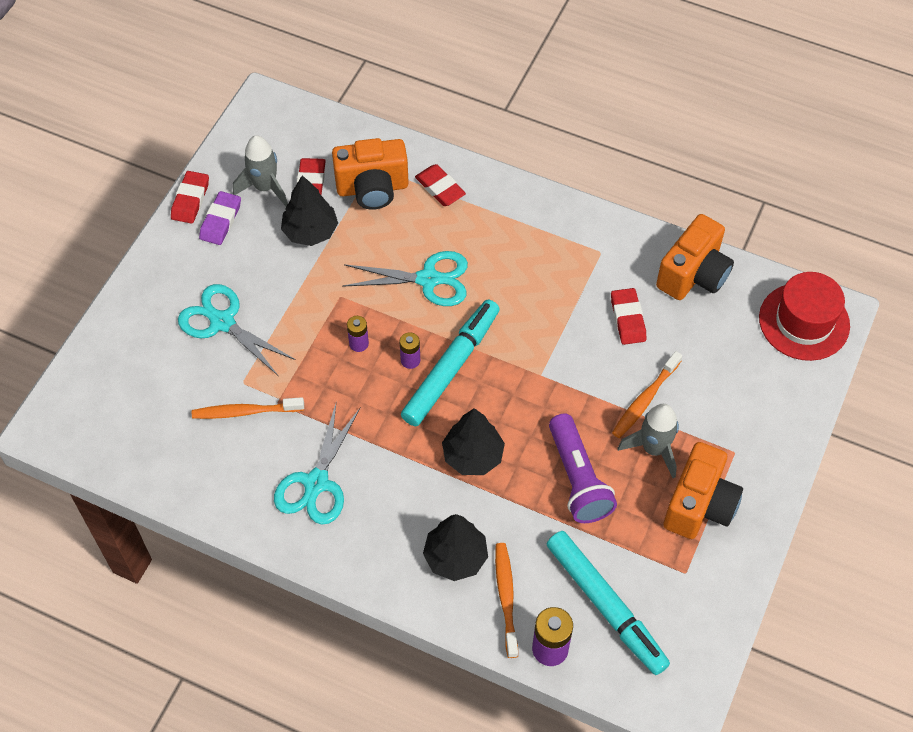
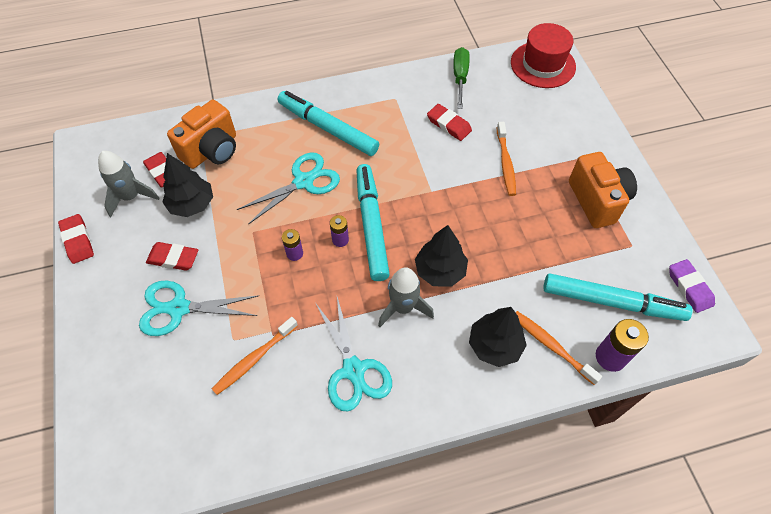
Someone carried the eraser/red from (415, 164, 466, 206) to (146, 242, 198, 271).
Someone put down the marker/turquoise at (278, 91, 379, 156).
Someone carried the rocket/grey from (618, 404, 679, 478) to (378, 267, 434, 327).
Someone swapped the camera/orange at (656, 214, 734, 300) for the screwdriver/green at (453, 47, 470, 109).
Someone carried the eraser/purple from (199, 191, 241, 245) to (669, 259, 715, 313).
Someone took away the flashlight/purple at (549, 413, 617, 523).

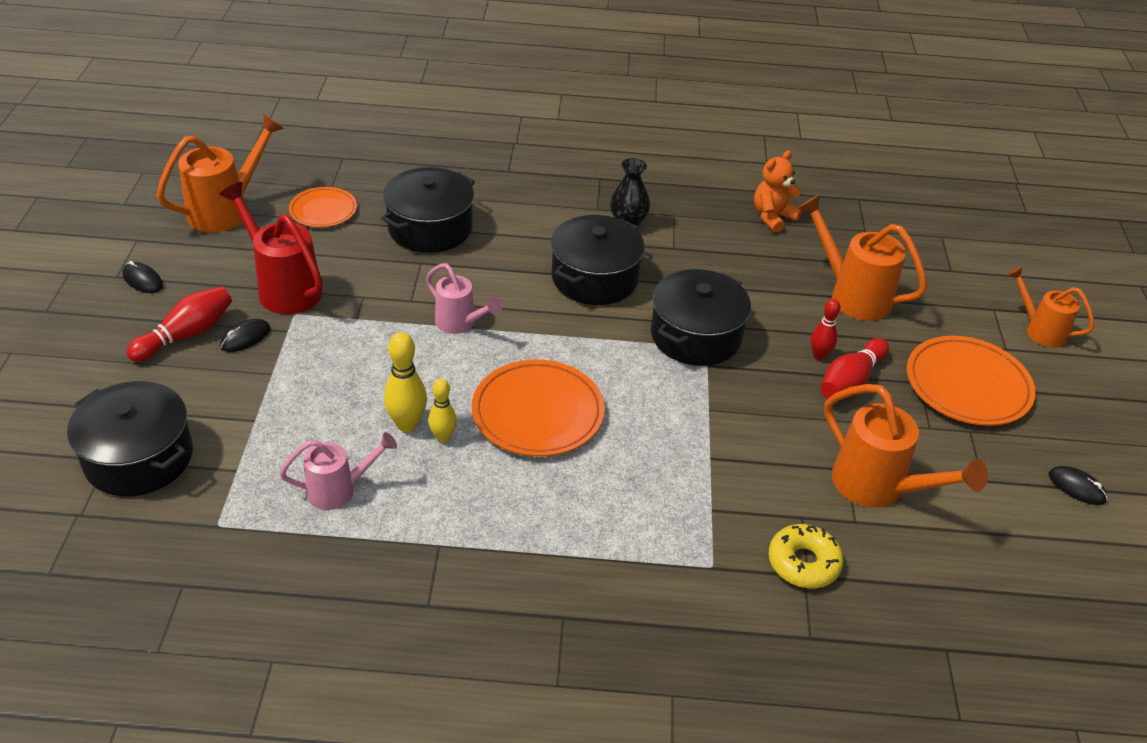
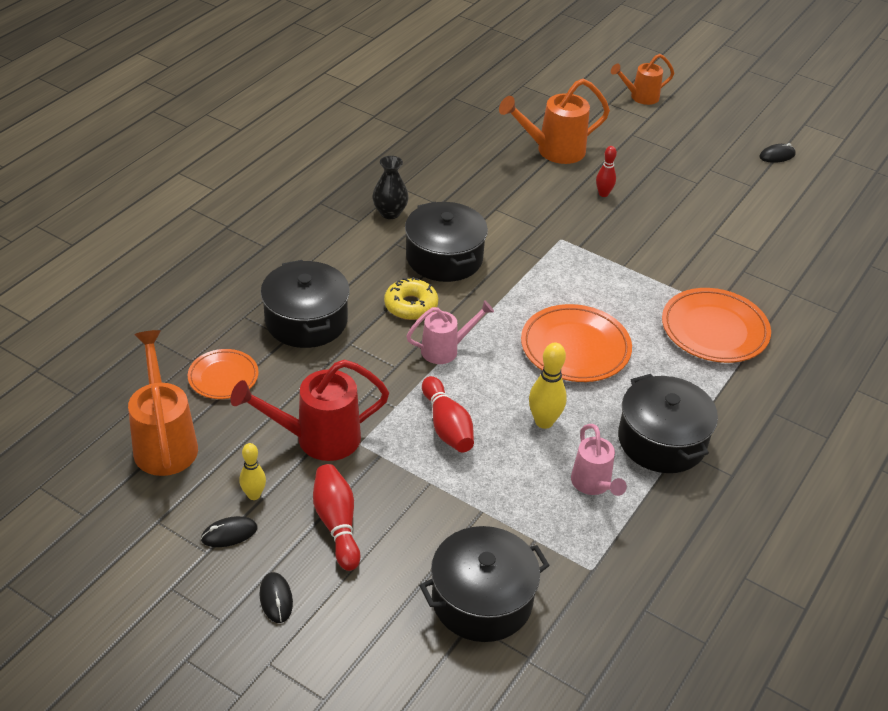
Someone carried the bowling pin/yellow from (428, 379, 457, 443) to (239, 443, 266, 500).
Someone carried the mouse/black from (220, 319, 270, 352) to (259, 572, 293, 623).
Someone carried the donut/yellow from (769, 524, 844, 588) to (384, 277, 438, 320).
Someone carried the bowling pin/red from (821, 338, 889, 399) to (422, 376, 474, 452).
Someone rotated the watering can/pink at (279, 432, 397, 510) by 150 degrees clockwise.
Someone carried the pot/black from (651, 269, 751, 366) to (618, 374, 718, 473).
Someone carried the plate/orange from (907, 336, 1036, 426) to (662, 288, 771, 363).
Someone took away the teddy bear/orange at (754, 150, 802, 233).
Someone took away the watering can/orange at (824, 384, 988, 508).

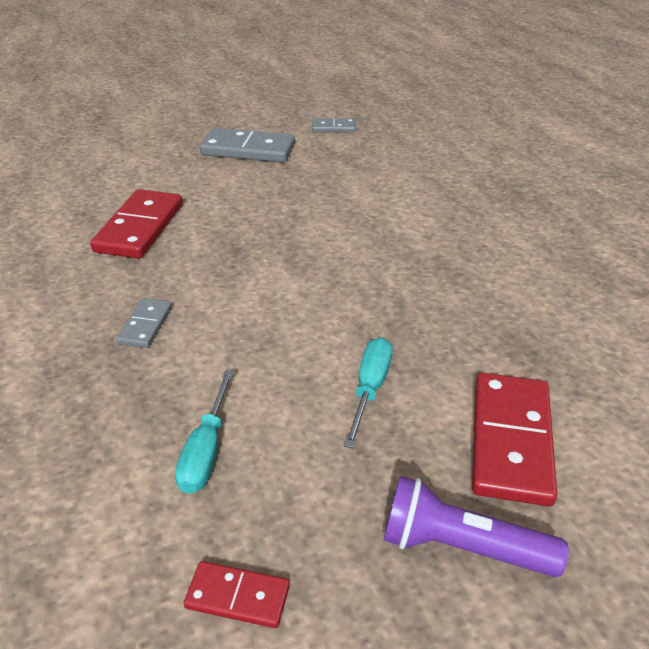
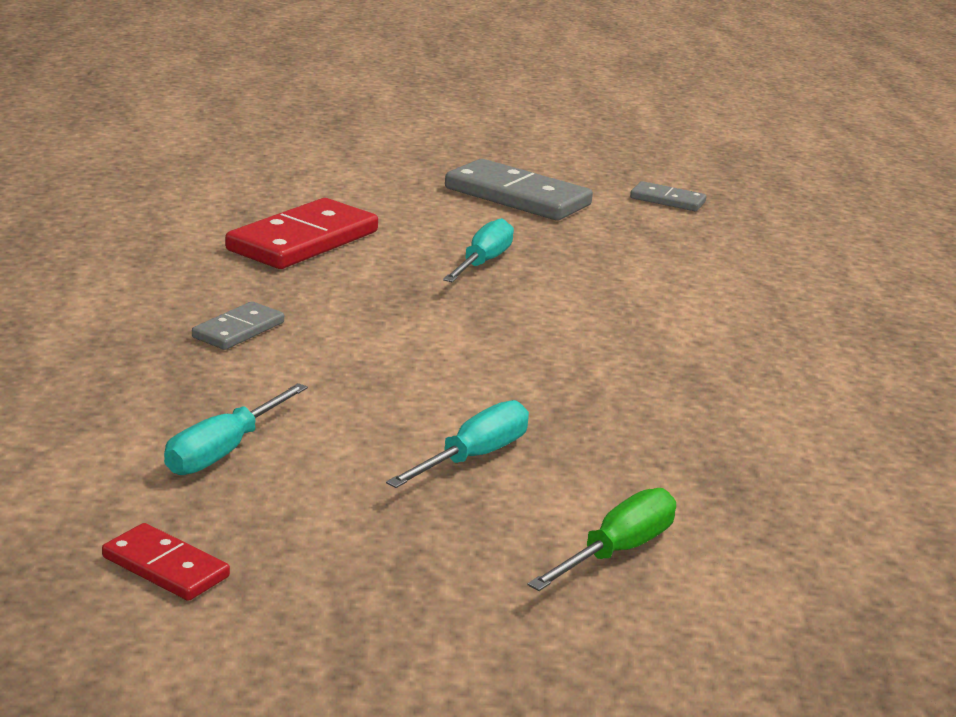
Someone put down the screwdriver/turquoise at (443, 218, 514, 282).
Someone swapped the domino/red at (472, 373, 558, 506) for the screwdriver/green at (528, 488, 676, 591).
Someone took away the flashlight/purple at (384, 476, 569, 577).

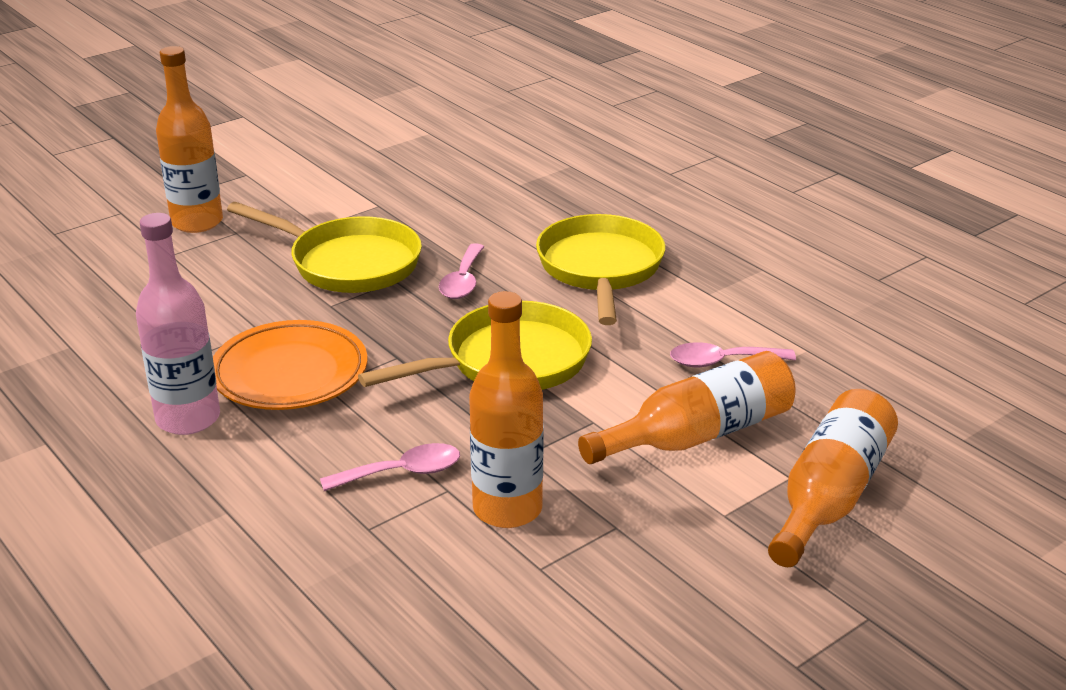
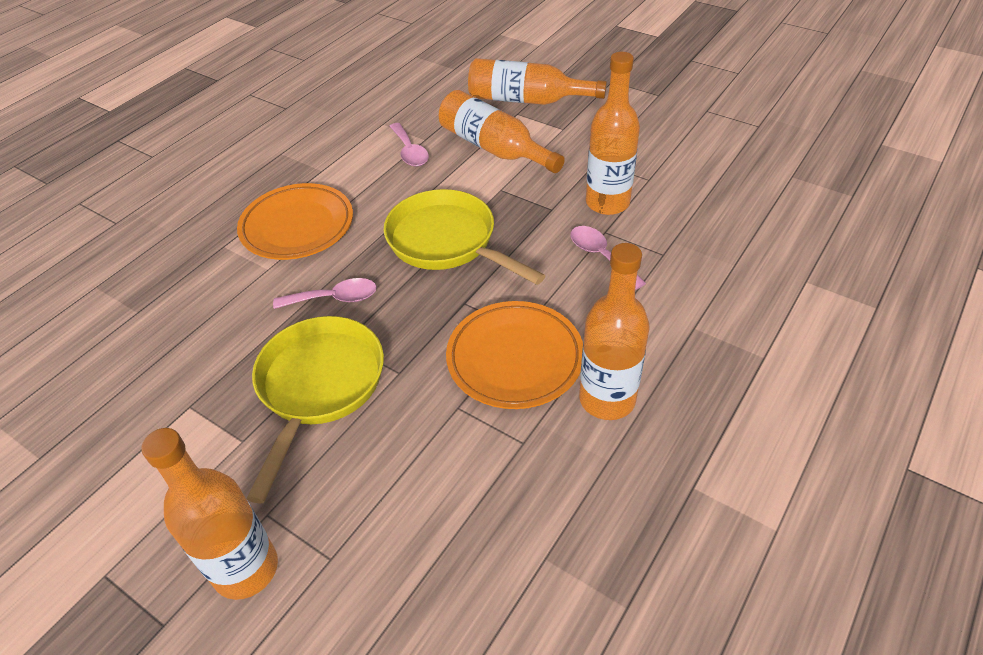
Someone swapped the pan/yellow at (536, 214, 665, 325) for the plate/orange at (237, 183, 353, 260).
Someone repainted the bottle/pink at (136, 213, 220, 435), which became the bottle/orange at (579, 243, 649, 420).

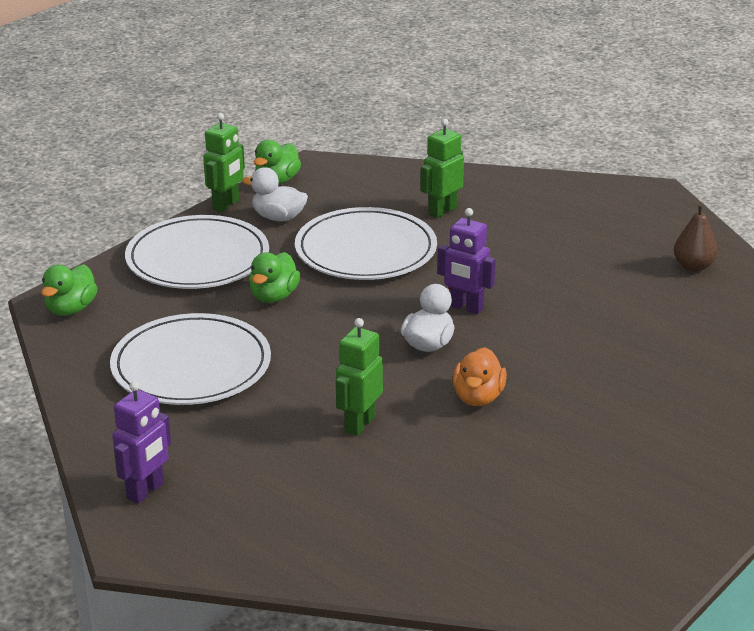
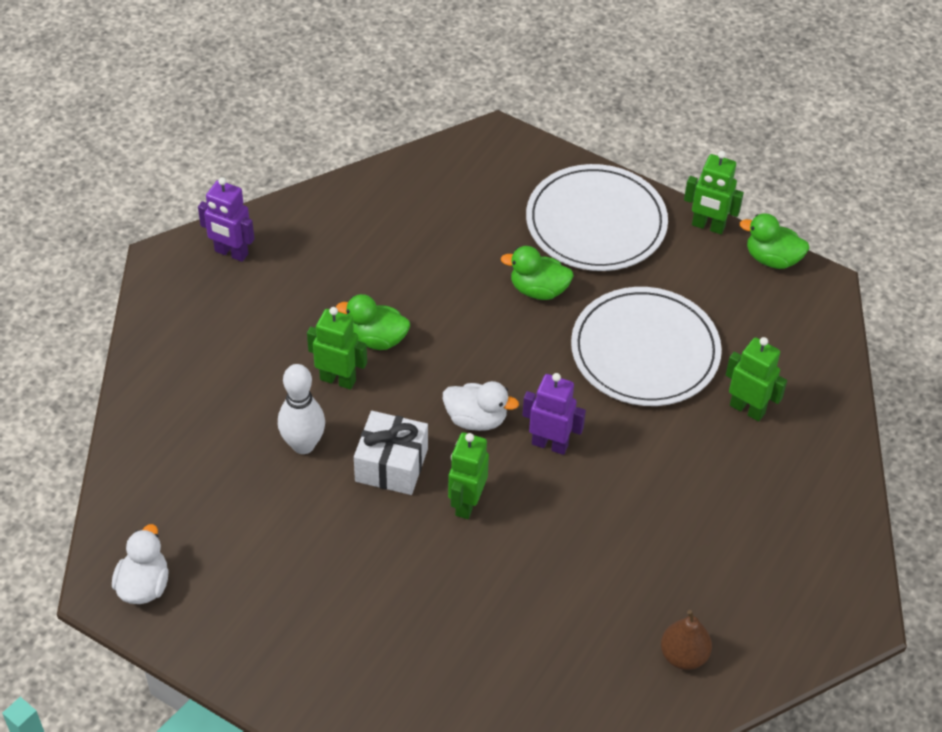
Someone carried the duck/white from (242, 167, 308, 221) to (112, 524, 169, 604).
Someone put down the bowling pin/white at (278, 364, 325, 454).
Someone carried the duck/green from (41, 264, 98, 316) to (336, 294, 410, 350).
Someone swapped the duck/orange at (453, 347, 507, 406) for the gift/white at (354, 411, 428, 495).
Someone put down the robot/green at (448, 432, 489, 519).
Someone rotated the robot/purple at (437, 208, 495, 314) by 90 degrees clockwise.
Someone took away the plate/white at (110, 313, 271, 405).

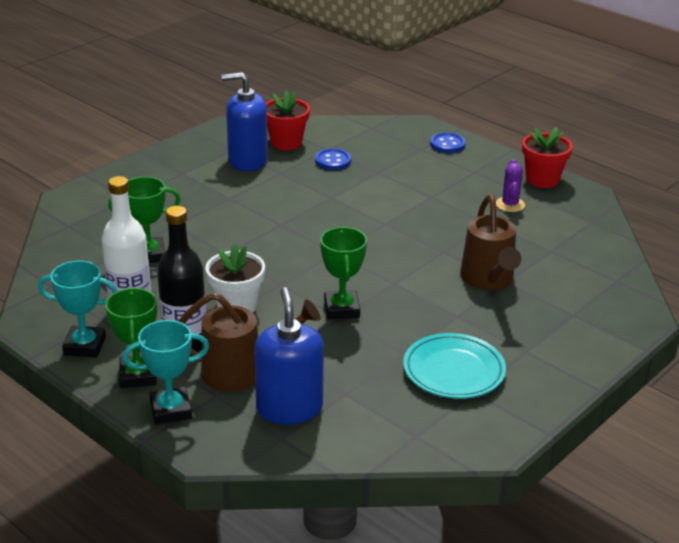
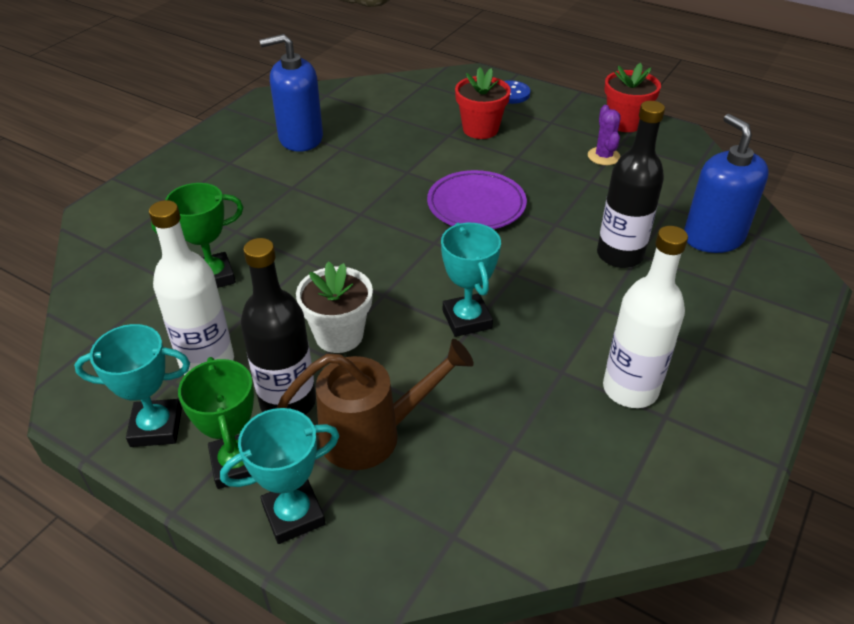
Someone put down the plate/purple at (427, 170, 527, 229).
Someone repainted the trophy/green at (320, 227, 367, 319), which became the trophy/turquoise at (441, 222, 501, 337).
Someone carried the flower pot/red from (266, 90, 310, 150) to (455, 67, 511, 139).
Someone swapped the watering can/brown at (460, 194, 521, 290) for the bottle/black at (597, 101, 665, 268).
Someone swapped the plate/turquoise at (403, 333, 506, 399) for the bottle/white at (603, 226, 688, 408).
Someone carried the soap dispenser/blue from (255, 287, 324, 425) to (684, 114, 769, 253).
Someone took away the button/blue at (315, 149, 351, 170).

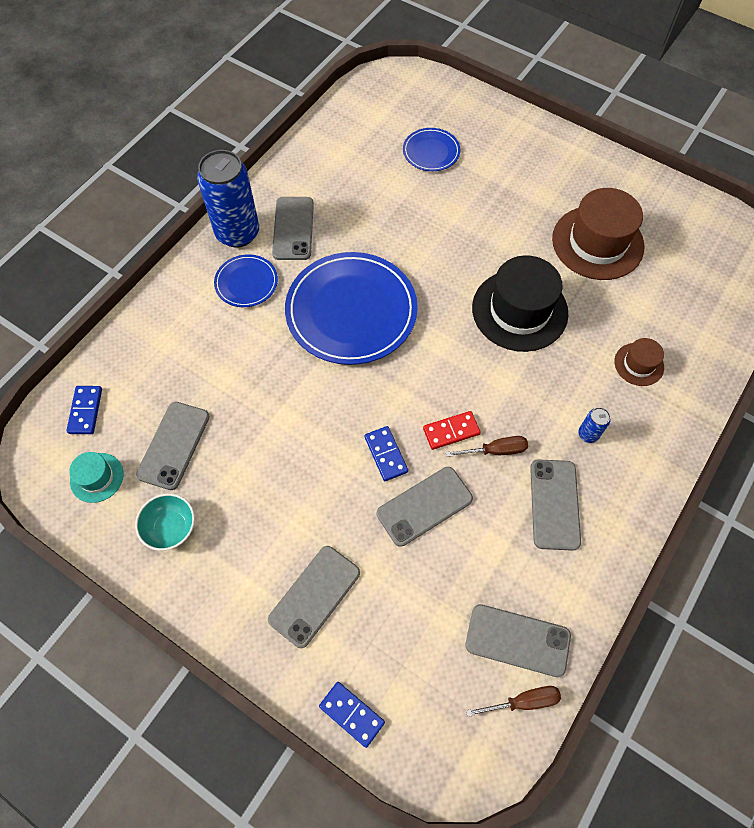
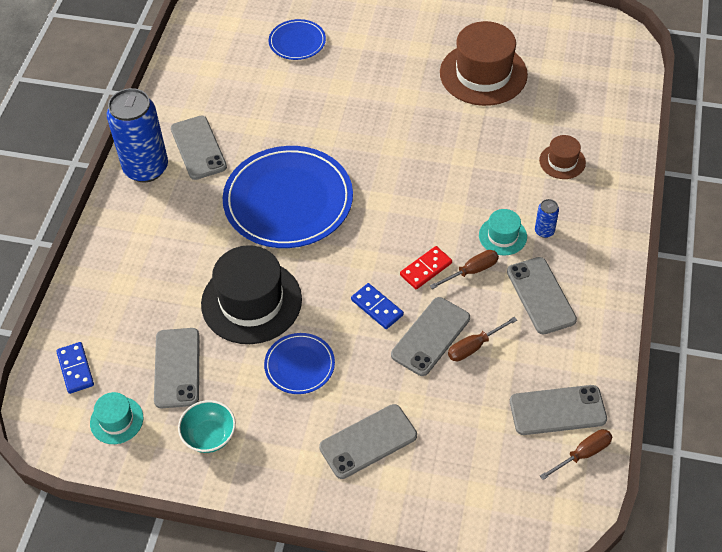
Someone carried the hat/black from (472, 255, 568, 352) to (201, 245, 302, 344).
Someone carried the plate/blue from (214, 254, 278, 307) to (264, 333, 335, 394).
Someone rotated the phone/grey at (268, 546, 360, 648) by 45 degrees clockwise.
Someone put down the screwdriver/brown at (448, 317, 517, 361).
Someone put down the hat/turquoise at (479, 209, 527, 255).
Someone took away the domino/blue at (319, 682, 385, 748).

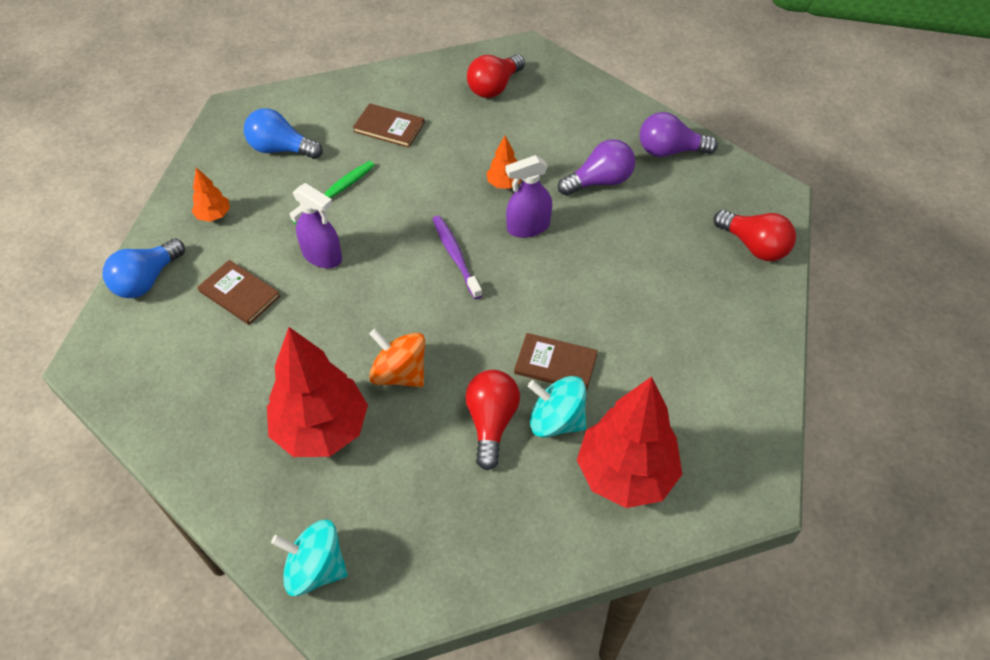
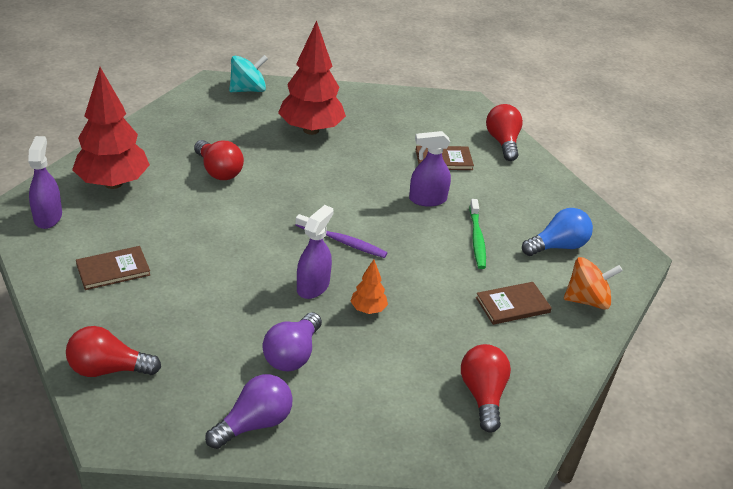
Someone put down the spray bottle/purple at (28, 136, 62, 229).
Someone carried the book/brown from (514, 333, 598, 392) to (76, 246, 150, 290).
Someone repainted the light bulb/blue at (103, 239, 185, 298), which became the light bulb/red at (486, 104, 523, 161).
Someone carried the spinning top/orange from (369, 329, 425, 387) to (564, 257, 623, 310).
Someone took away the tree/orange at (192, 167, 230, 222).
Someone took away the spinning top/turquoise at (528, 376, 586, 438).

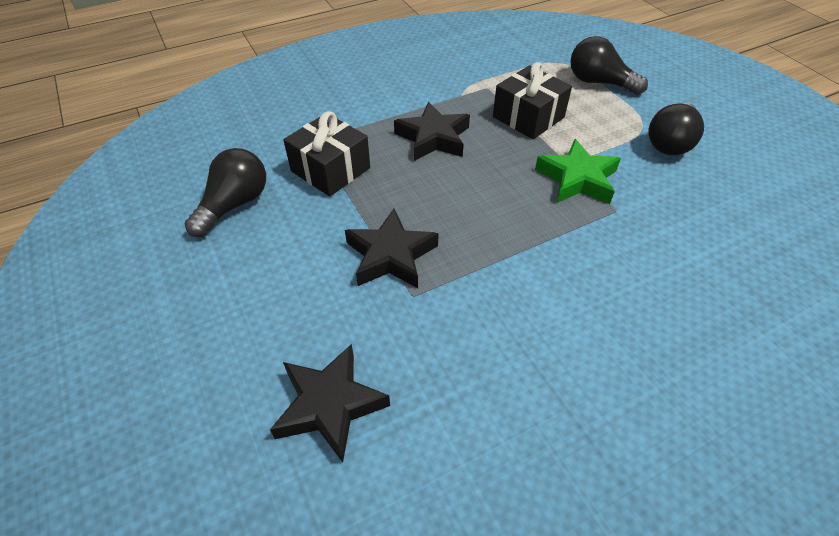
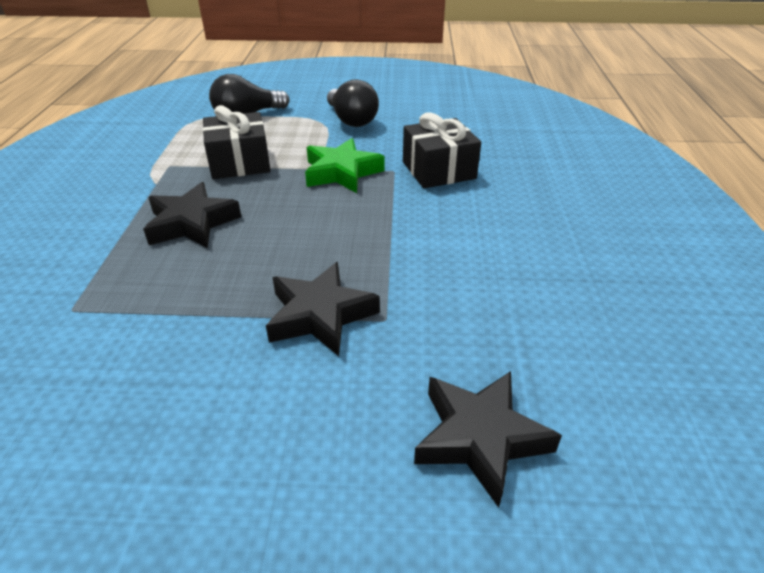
Someone carried the gift/black from (283, 111, 370, 197) to (403, 113, 481, 188).
Someone took away the light bulb/black at (185, 148, 266, 237).

